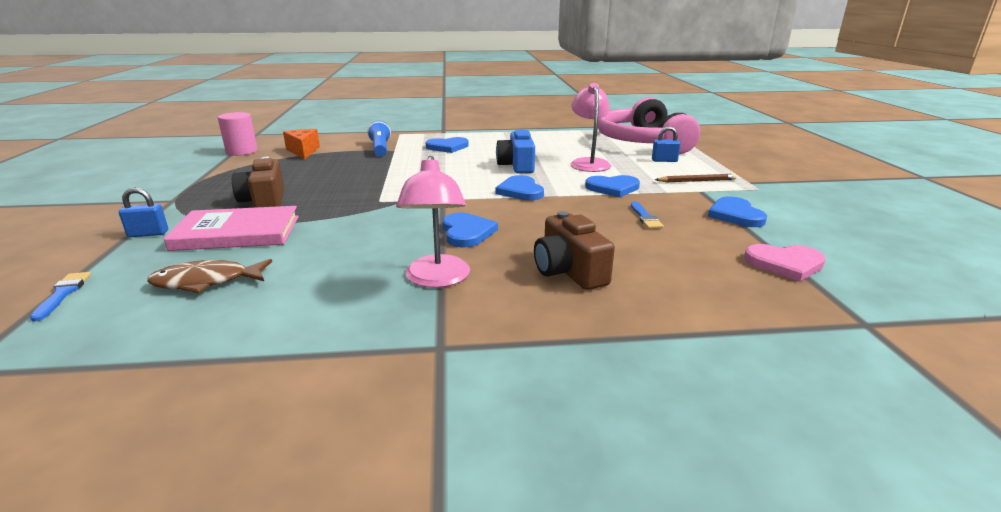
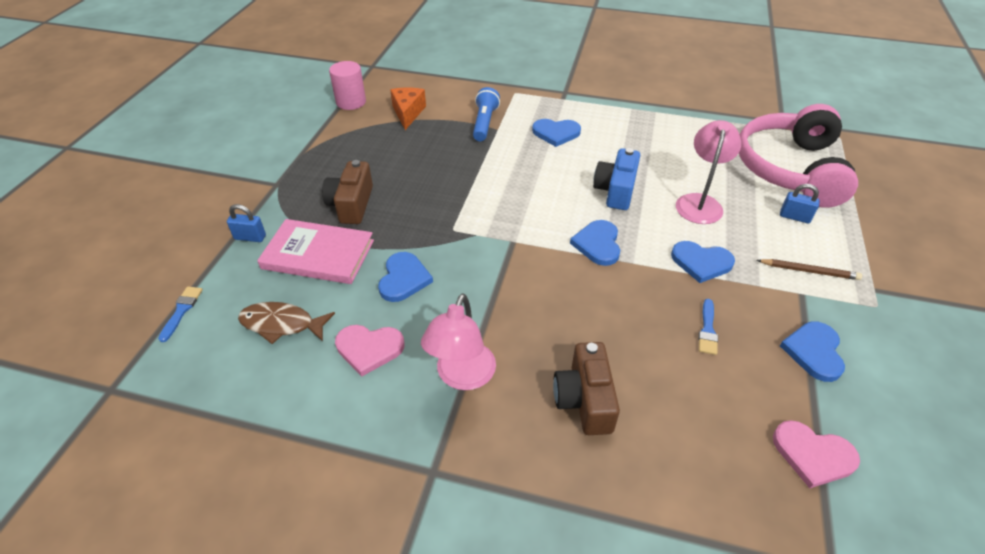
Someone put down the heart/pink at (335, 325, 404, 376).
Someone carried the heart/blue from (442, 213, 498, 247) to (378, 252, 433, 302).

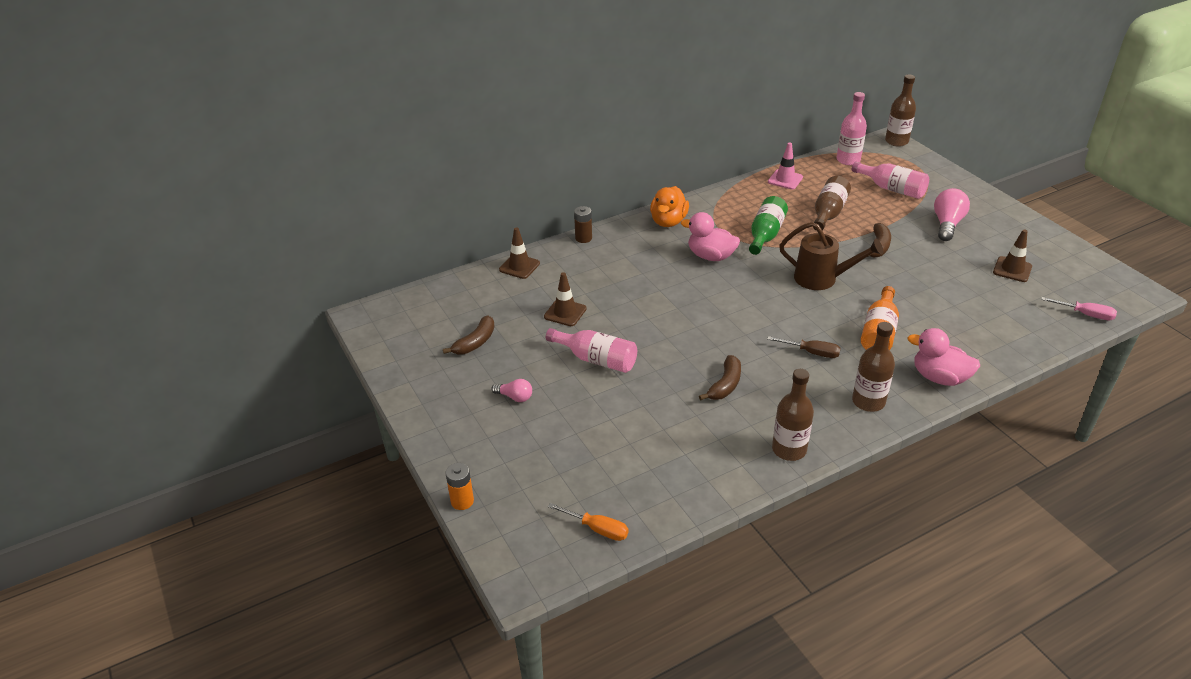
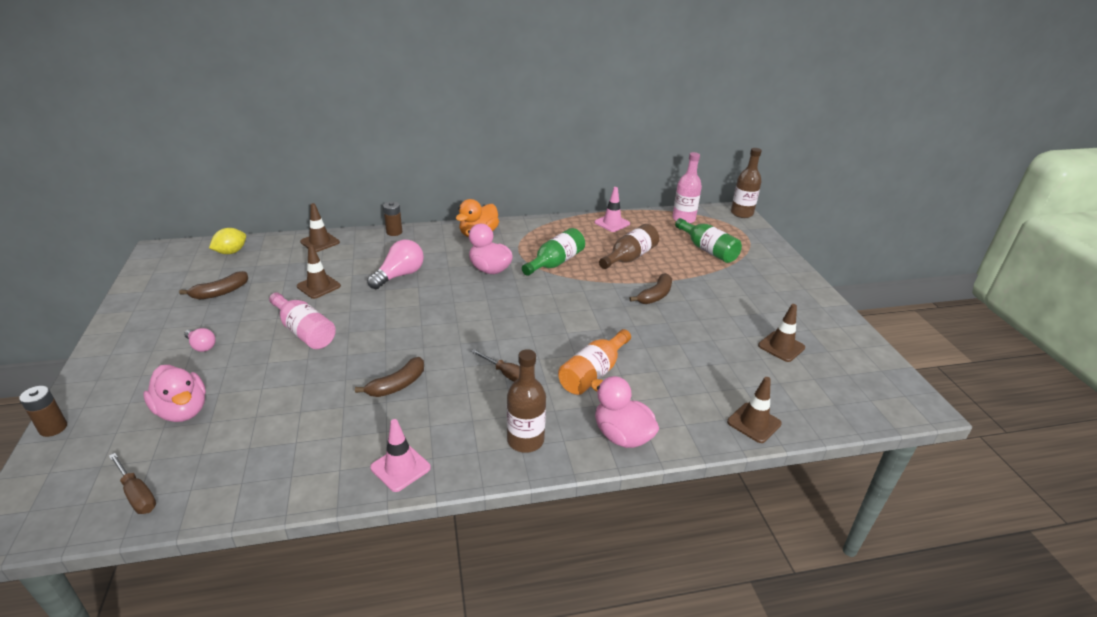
Someone repainted the battery/orange at (446, 463, 474, 510), which became the battery/brown at (19, 386, 67, 437).
Someone repainted the screwdriver/orange at (548, 503, 628, 541), which became the screwdriver/brown at (109, 453, 156, 514).
Someone put down the duck/pink at (143, 365, 206, 422).
Someone put down the lemon/yellow at (209, 228, 246, 254).
Someone carried the light bulb/pink from (934, 188, 970, 241) to (367, 240, 424, 289).
Someone swapped the bottle/brown at (772, 369, 814, 461) for the traffic cone/pink at (370, 419, 431, 492).
Someone repainted the bottle/pink at (852, 161, 929, 199), which became the bottle/green at (675, 218, 742, 263).
Someone put down the traffic cone/brown at (727, 377, 782, 443).
Someone took away the watering can/brown at (779, 222, 883, 290).
Someone took away the screwdriver/pink at (1041, 297, 1117, 320).

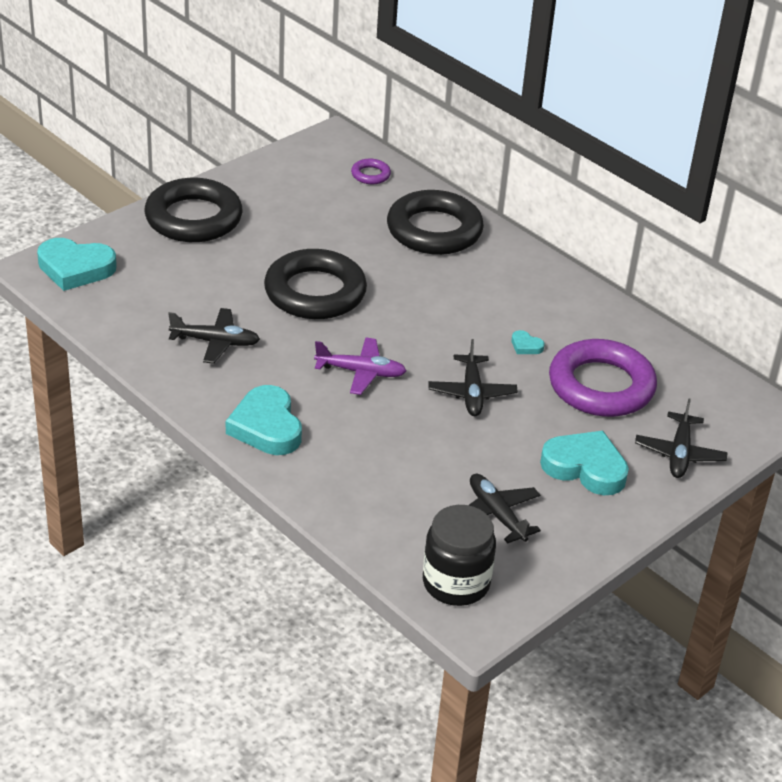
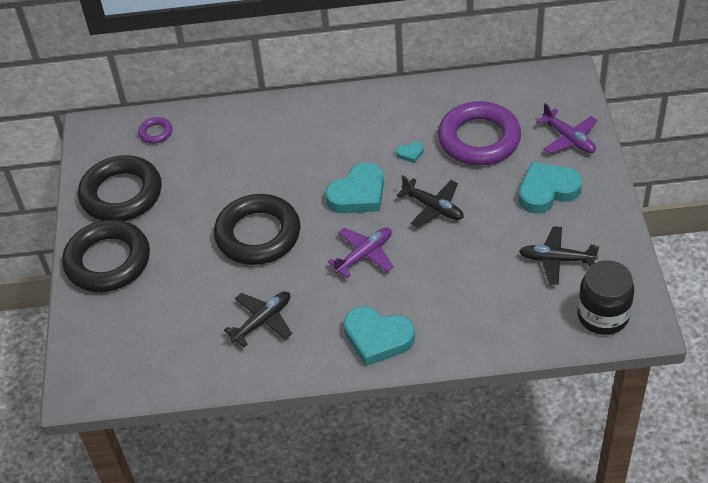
Someone carried the ring/black from (387, 190, 484, 255) to (78, 155, 162, 221).
Someone carried the heart/turquoise from (37, 238, 117, 291) to (325, 162, 384, 213).
Someone repainted the plane/black at (635, 398, 728, 478), which became the plane/purple at (536, 103, 597, 154).

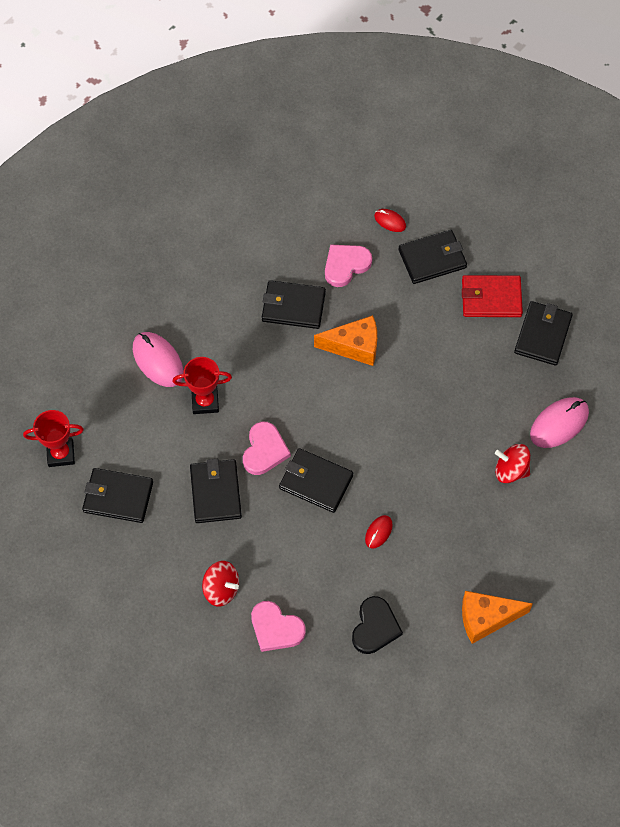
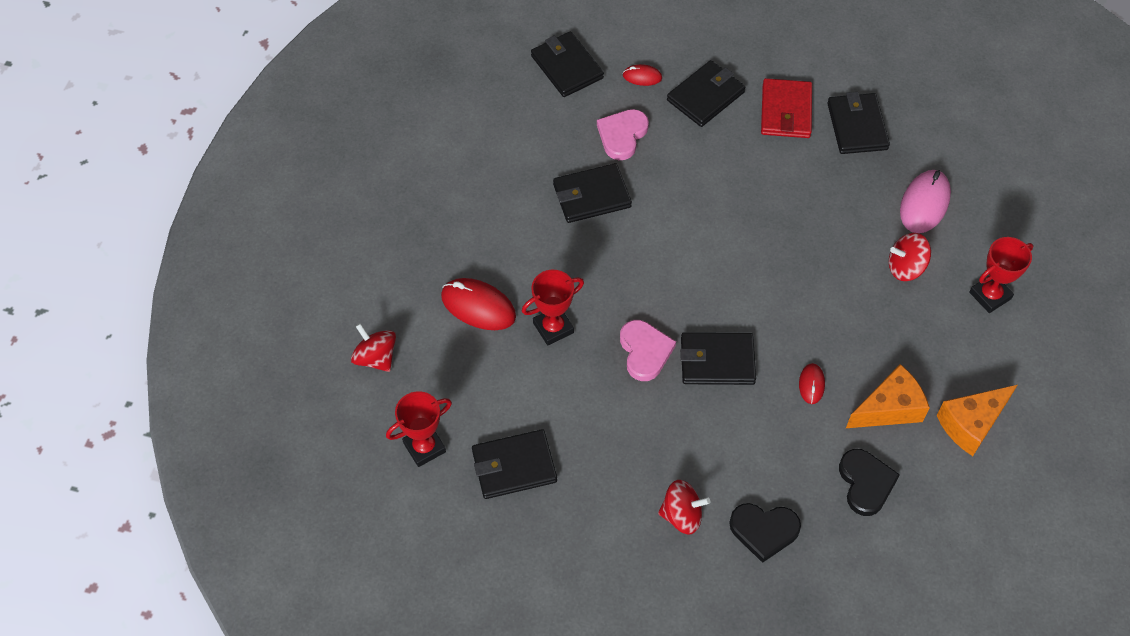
Someone put down the spinning top/red at (351, 323, 396, 372).
Someone repainted the mouse/pink at (133, 332, 184, 387), which became the mouse/red at (441, 278, 516, 330).
Someone carried the wallet/black from (190, 459, 242, 523) to (531, 31, 604, 97).
Someone repainted the heart/pink at (251, 601, 306, 652), which became the heart/black at (729, 503, 801, 563).
Someone rotated the wallet/red at (462, 275, 523, 317) by 60 degrees counterclockwise.
Someone carried the cheese/orange from (314, 315, 377, 366) to (846, 364, 930, 428).
Someone put down the trophy/red at (969, 237, 1033, 313).

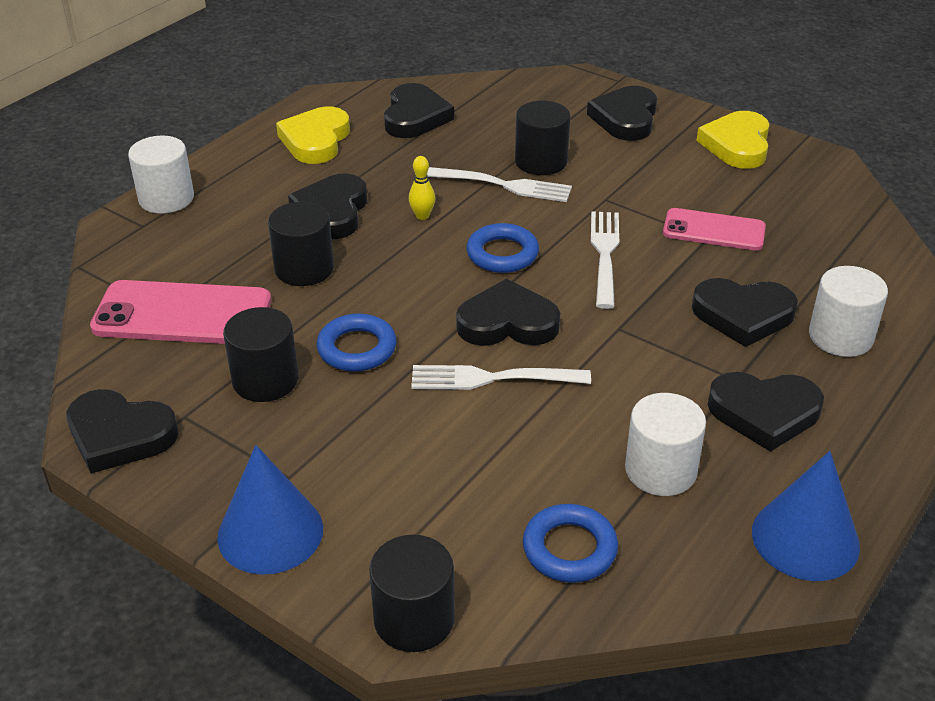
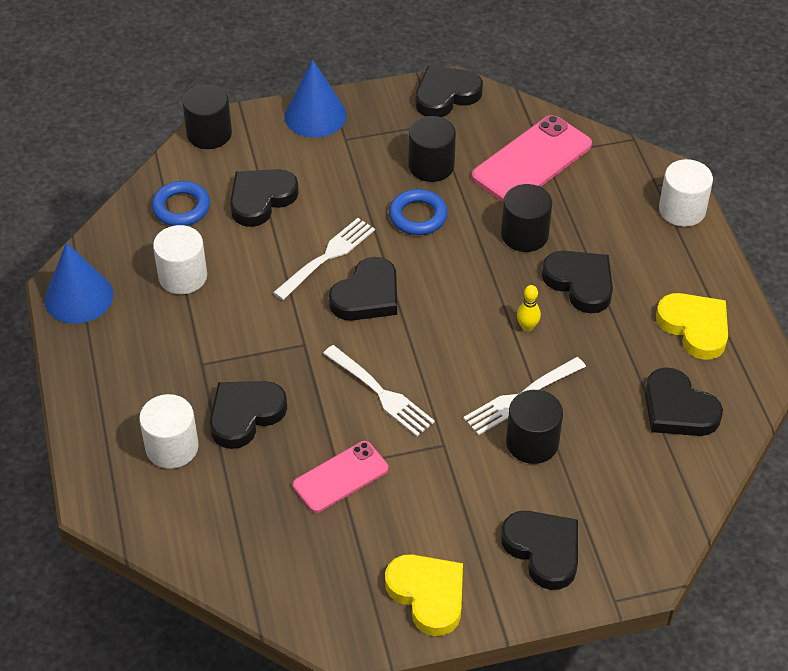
Someone carried the heart/black from (708, 372, 824, 452) to (230, 169, 299, 227).
Someone took away the ring/blue at (467, 223, 539, 273).

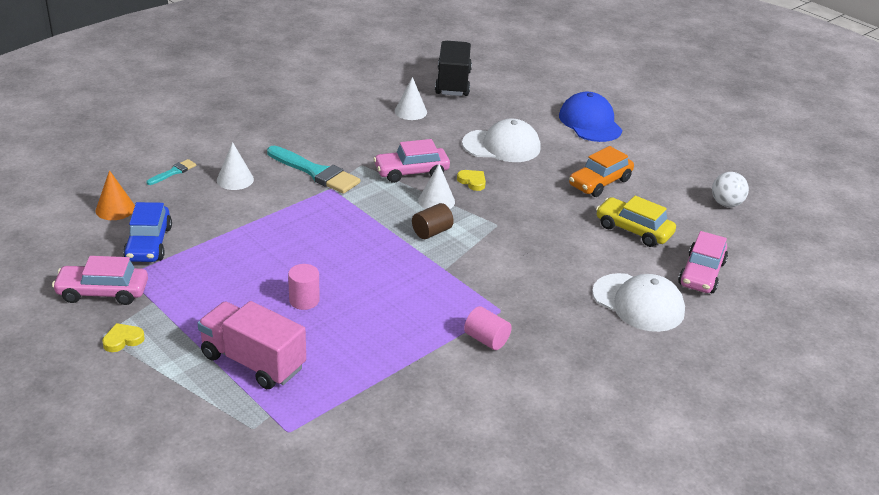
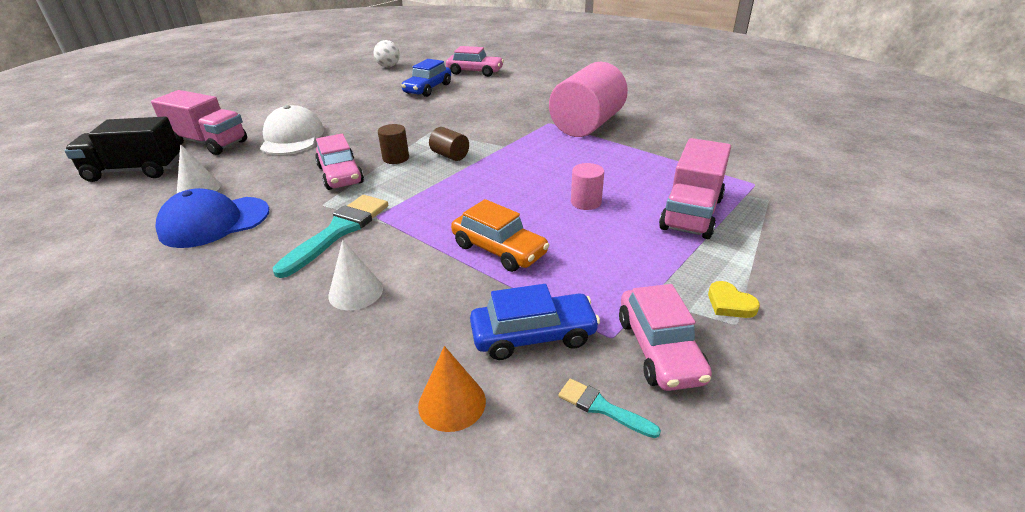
Someone put down the truck/pink at (151, 90, 247, 155).
Someone carried the cap/blue from (559, 92, 622, 142) to (155, 188, 269, 248).
Someone swapped the cone/white at (418, 164, 455, 209) for the cylinder/brown at (378, 124, 409, 164).
Someone repainted the car/yellow at (596, 196, 676, 247), which became the car/blue at (401, 59, 451, 97).
Someone carried the car/orange from (569, 146, 634, 197) to (451, 199, 550, 272).
Someone scaled the cylinder/pink at (464, 306, 512, 350) by 2.28.
Someone carried the brush/turquoise from (147, 159, 196, 185) to (558, 379, 661, 438).
Someone took away the heart/yellow at (457, 170, 486, 191).
Someone took away the cap/white at (592, 273, 685, 332).

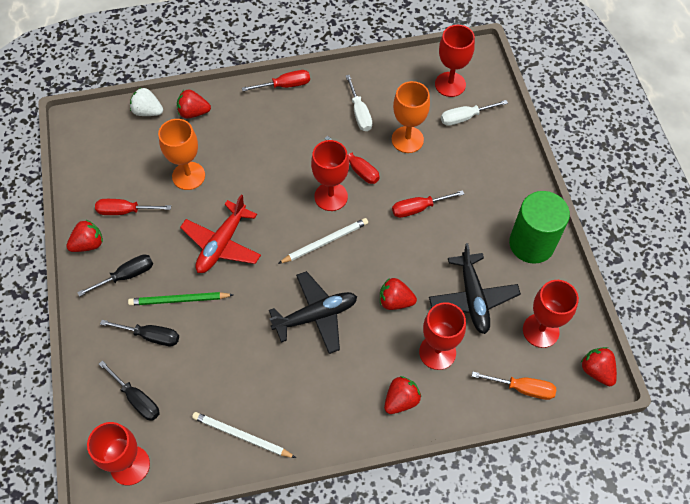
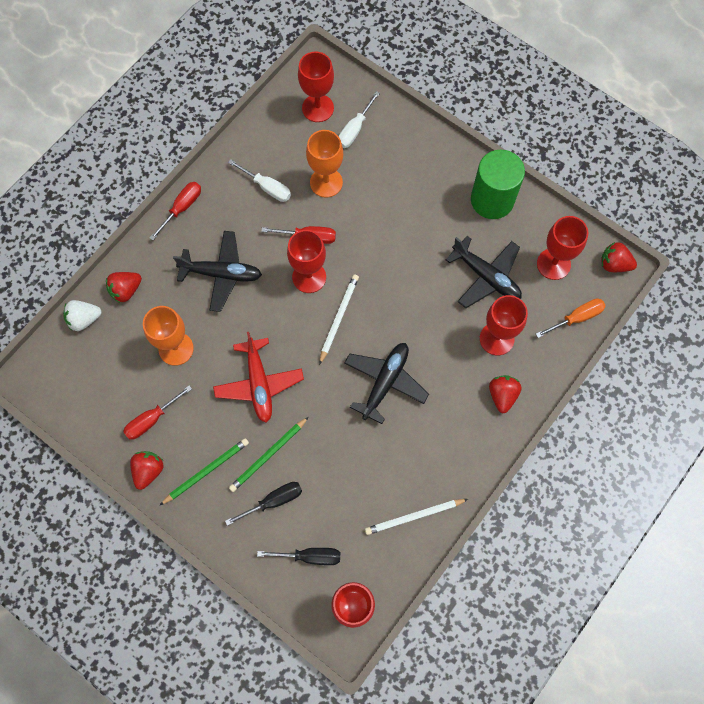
Someone swapped the screwdriver/black at (77, 254, 153, 297) for the pencil/green at (159, 438, 249, 506).
Someone put down the plane/black at (173, 231, 262, 312).
Someone took away the strawberry/red at (380, 278, 417, 310).
Someone took away the screwdriver/red at (392, 190, 464, 218).

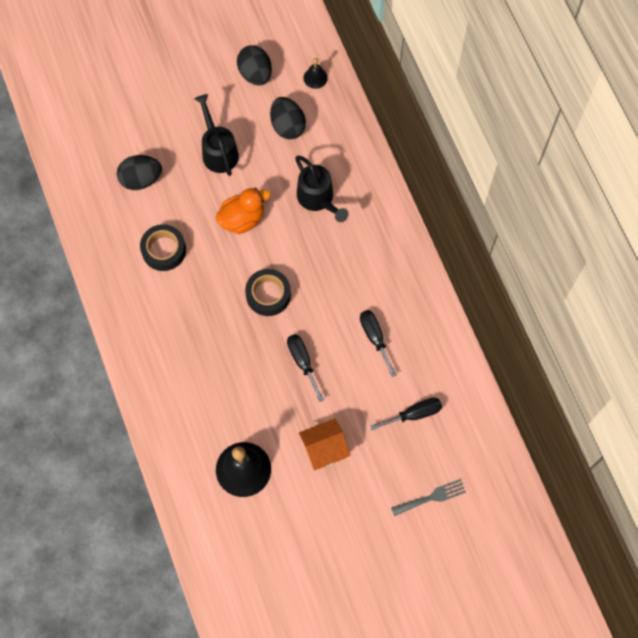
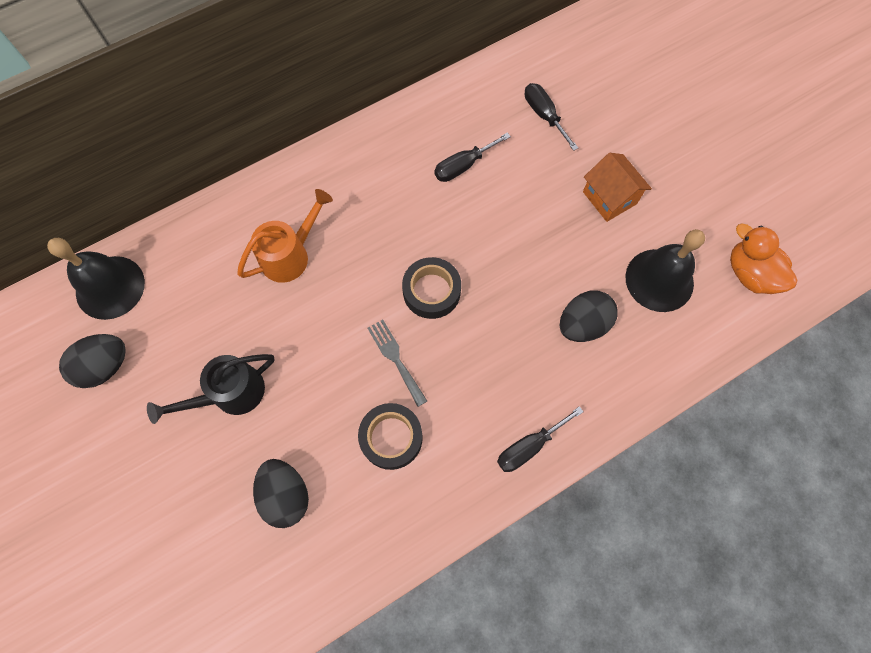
Someone scaled the bell/black at (303, 58, 328, 89) by 2.06.
Someone repainted the watering can/black at (295, 155, 349, 222), which became the watering can/orange at (237, 189, 333, 283).
Someone carried the fork/grey from (391, 479, 466, 516) to (367, 320, 427, 407).
Someone carried the screwdriver/black from (287, 334, 324, 402) to (497, 406, 584, 472).
Someone carried the egg/black from (270, 97, 306, 139) to (559, 291, 618, 342).
Someone carried the duck/orange from (216, 188, 271, 234) to (730, 223, 797, 294).

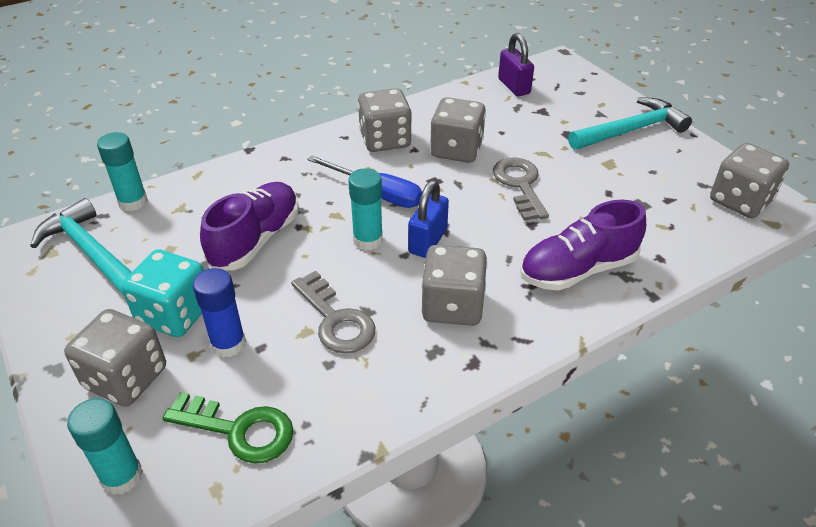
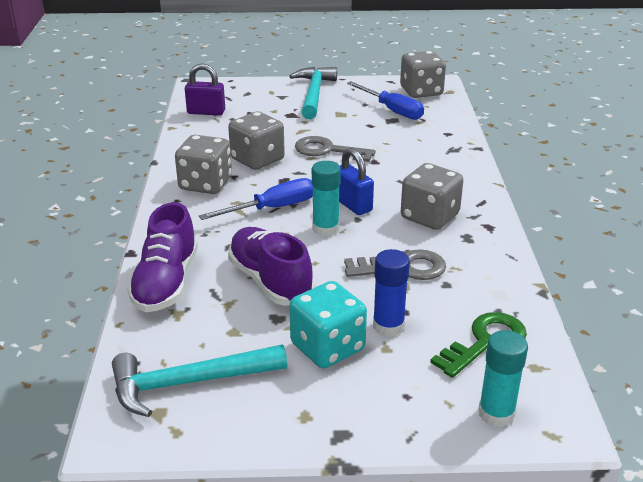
Someone carried the shoe/purple from (520, 200, 646, 291) to (128, 202, 198, 312).
Someone put down the screwdriver/blue at (347, 81, 424, 120).
Someone took away the dice/grey at (64, 309, 166, 407).
Someone took away the glue stick/turquoise at (97, 132, 148, 211).

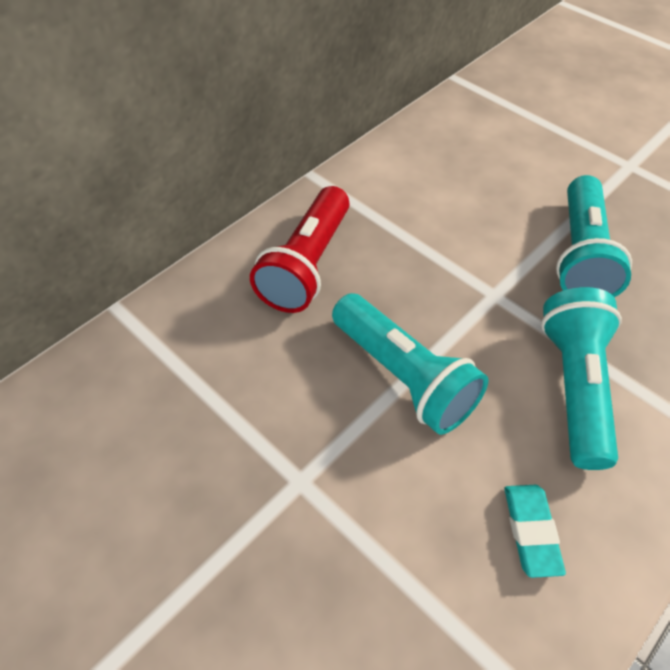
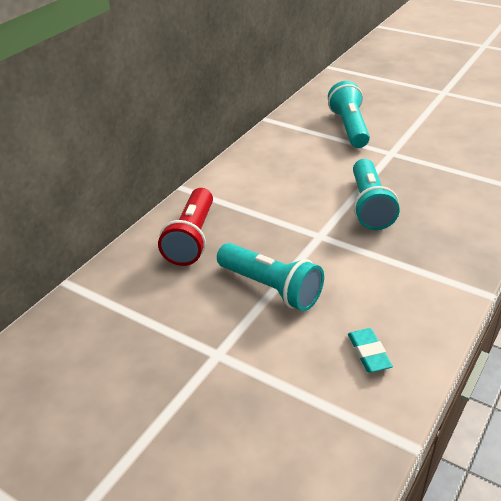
Someone carried the flashlight/turquoise from (541, 287, 622, 470) to (328, 81, 370, 148).

